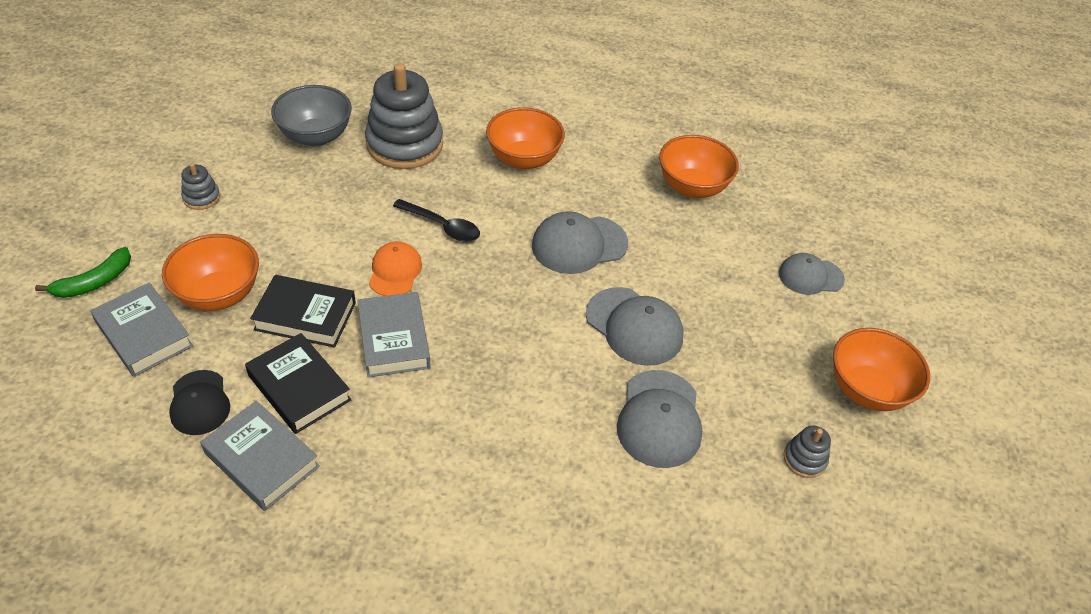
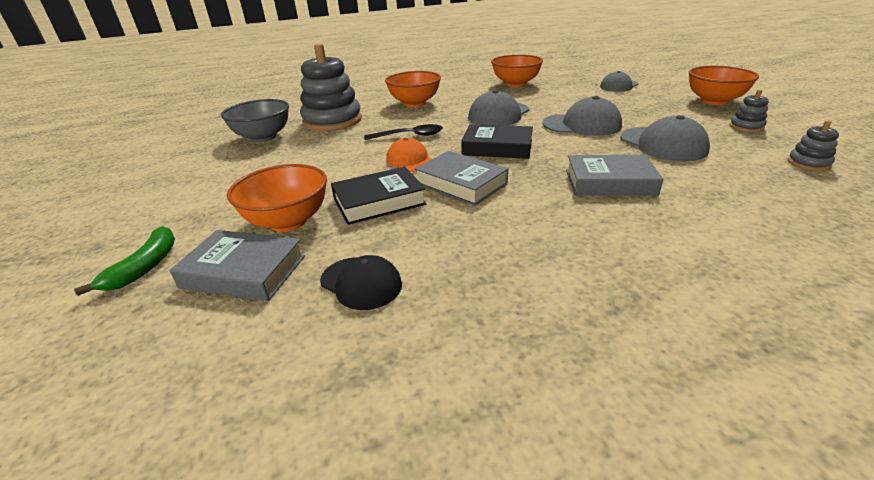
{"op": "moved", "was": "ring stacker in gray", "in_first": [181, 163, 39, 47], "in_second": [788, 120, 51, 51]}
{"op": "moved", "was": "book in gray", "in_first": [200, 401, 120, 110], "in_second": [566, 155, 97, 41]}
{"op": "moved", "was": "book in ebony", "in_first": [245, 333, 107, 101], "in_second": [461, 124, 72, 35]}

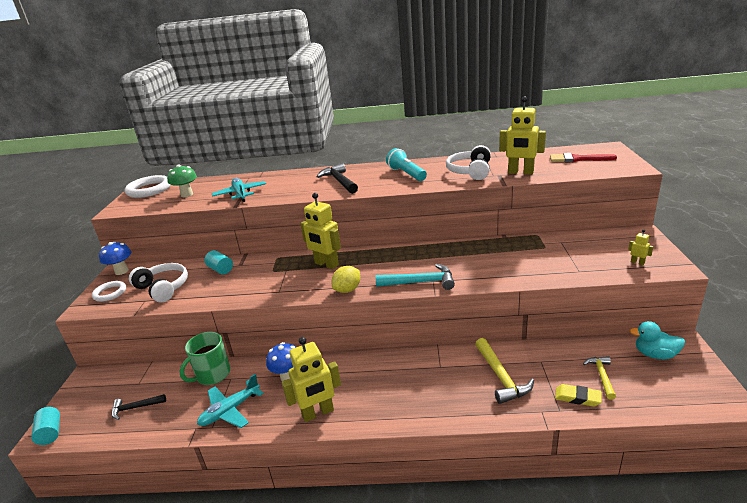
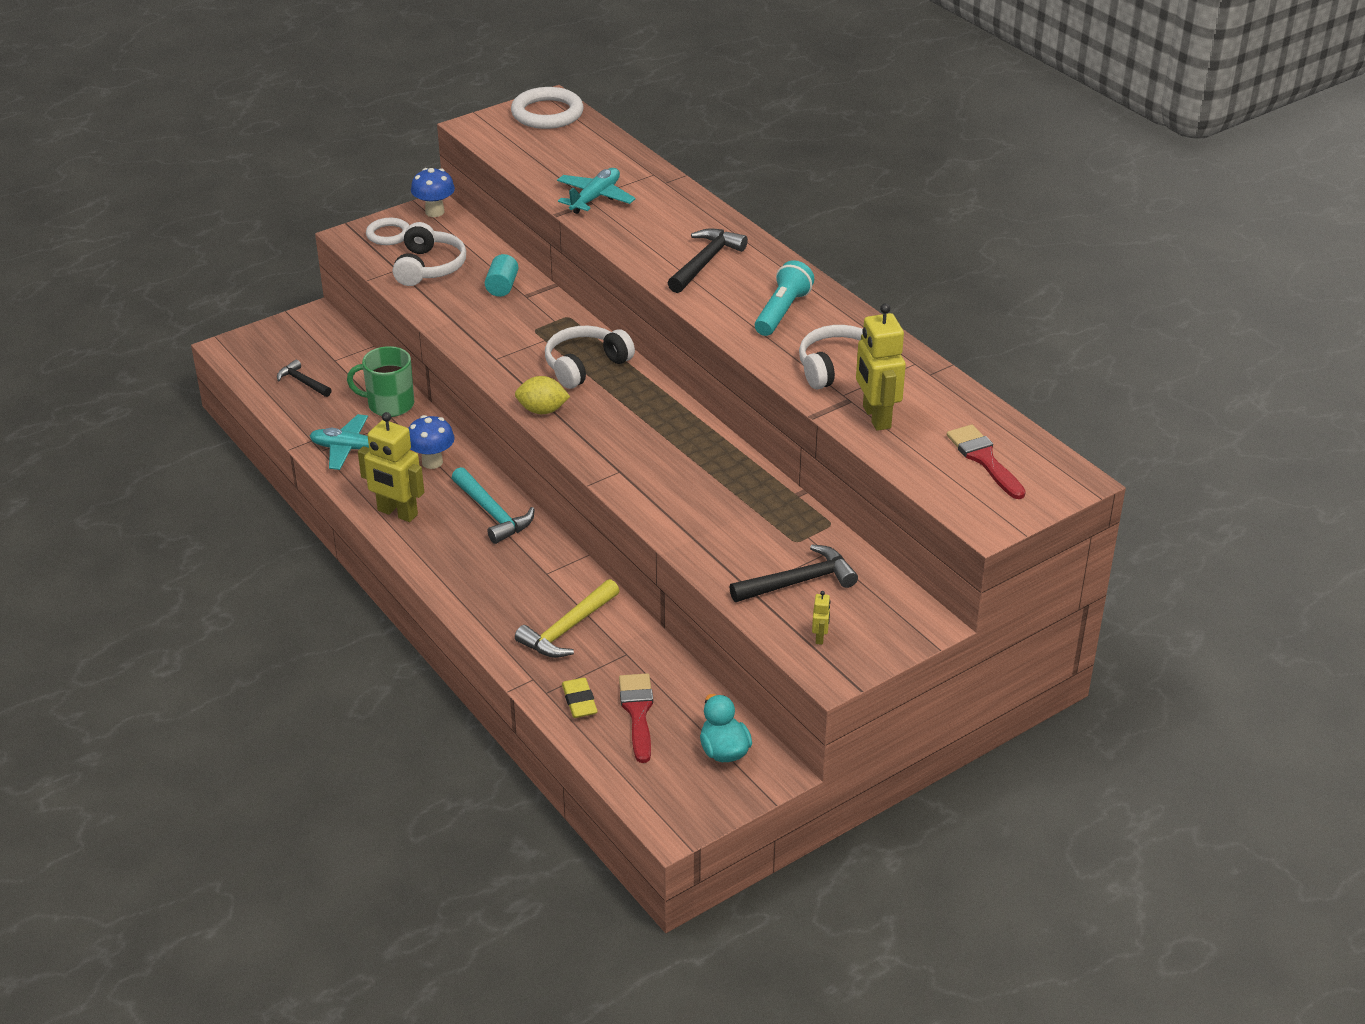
{"op": "removed", "was": "solid cylinder in teal", "in_first": [31, 407, 29, 38]}
{"op": "removed", "was": "fungus in leaf-green", "in_first": [167, 165, 30, 32]}
{"op": "added", "now": "carpenter's hammer in ebony", "in_second": [729, 544, 129, 58]}
{"op": "moved", "was": "carpenter's hammer in teal", "in_first": [376, 264, 79, 26], "in_second": [452, 467, 83, 77]}
{"op": "replaced", "was": "robot figure in yellow", "now": "headset in white", "in_first": [301, 193, 40, 76], "in_second": [545, 326, 90, 63]}
{"op": "replaced", "was": "carpenter's hammer in yellow", "now": "paint brush in crimson", "in_first": [583, 356, 33, 44], "in_second": [619, 673, 34, 90]}

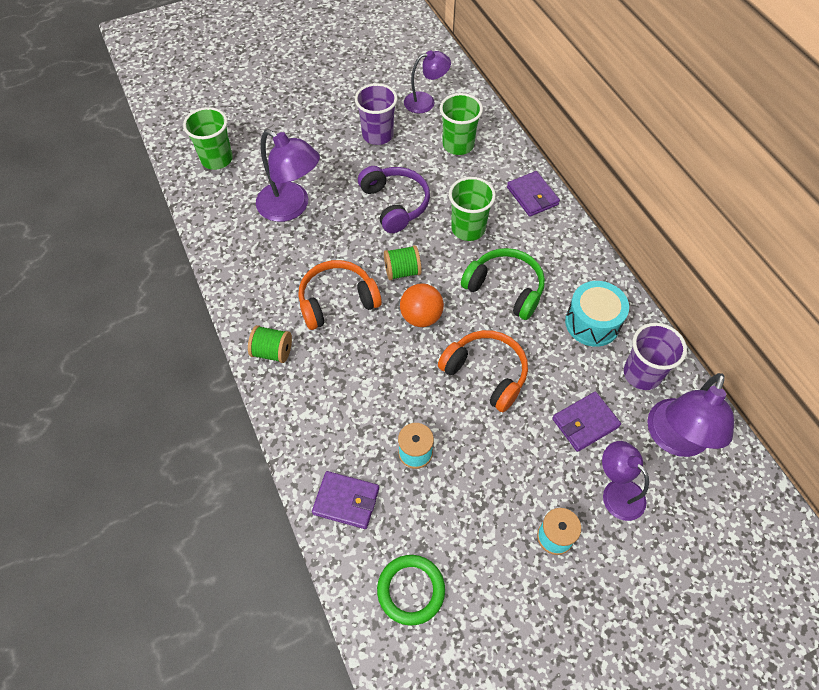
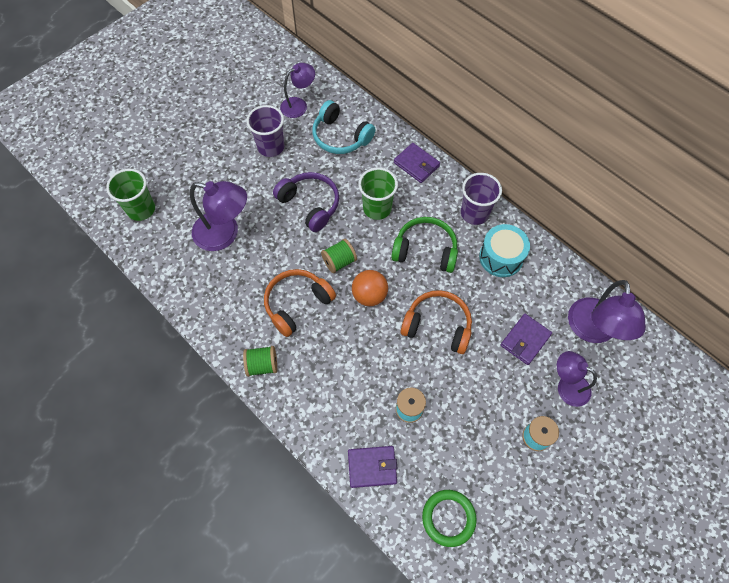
{"op": "moved", "was": "beaker in royal purple", "in_first": [624, 323, 63, 67], "in_second": [461, 173, 41, 52]}
{"op": "replaced", "was": "beaker in leaf-green", "now": "headset in teal", "in_first": [440, 93, 43, 62], "in_second": [312, 100, 63, 54]}

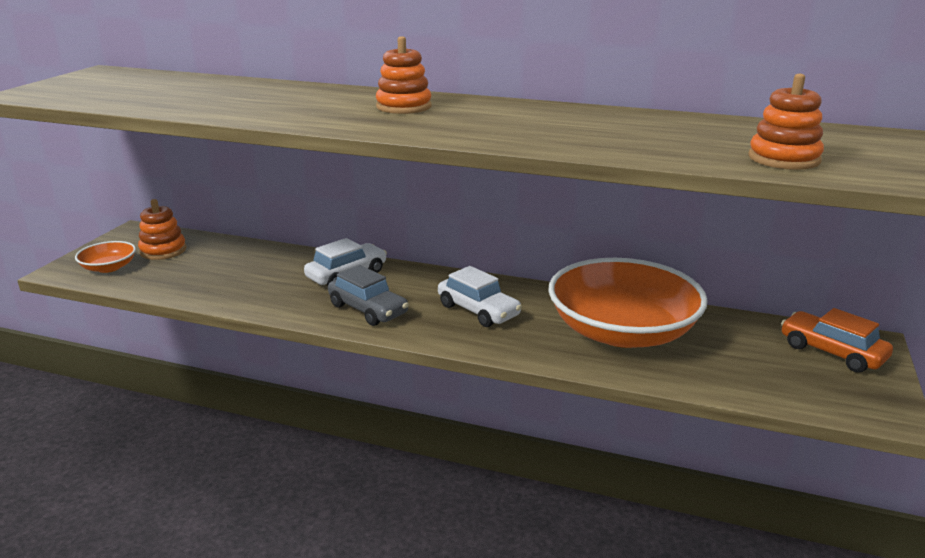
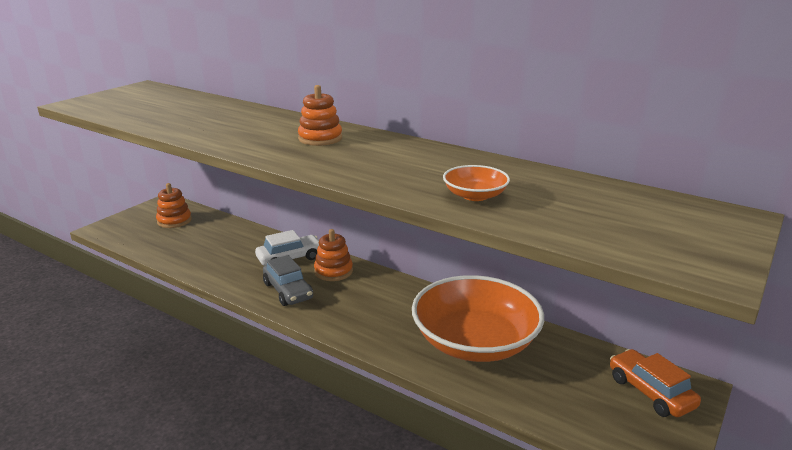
{"op": "removed", "was": "toy car in white", "in_first": [438, 266, 84, 61]}
{"op": "moved", "was": "serving bowl in orange-coloured", "in_first": [75, 241, 61, 32], "in_second": [443, 165, 67, 36]}
{"op": "moved", "was": "ring stacker in orange-coloured", "in_first": [748, 74, 76, 96], "in_second": [314, 229, 39, 52]}

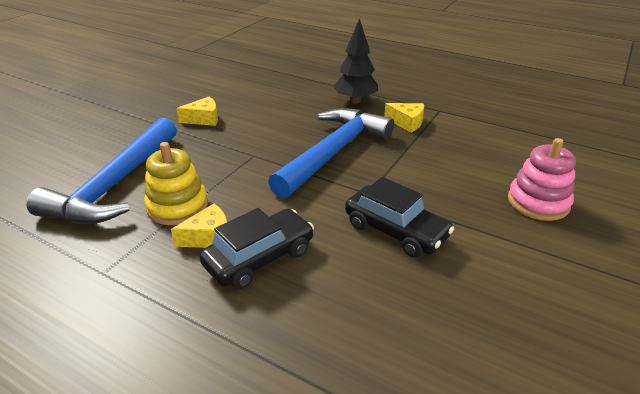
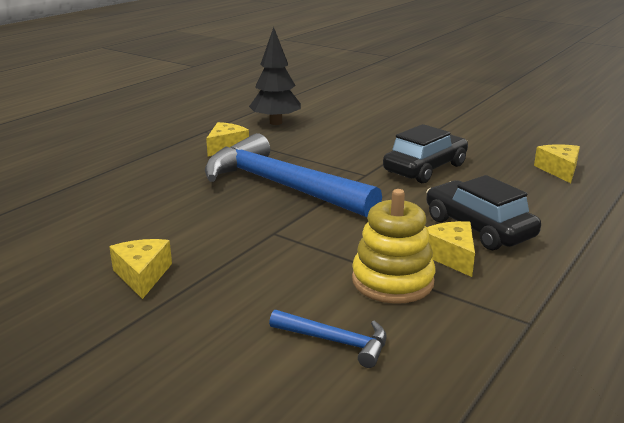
{"op": "removed", "was": "ring stacker in rose-pink", "in_first": [508, 138, 68, 83]}
{"op": "added", "now": "cheese in yellow", "in_second": [534, 144, 46, 39]}
{"op": "moved", "was": "toy tree in ebony", "in_first": [333, 18, 45, 85], "in_second": [249, 27, 52, 98]}
{"op": "resized", "was": "carpenter's hammer in blue", "in_first": [26, 117, 151, 107], "in_second": [269, 310, 118, 58], "ratio": 0.42}

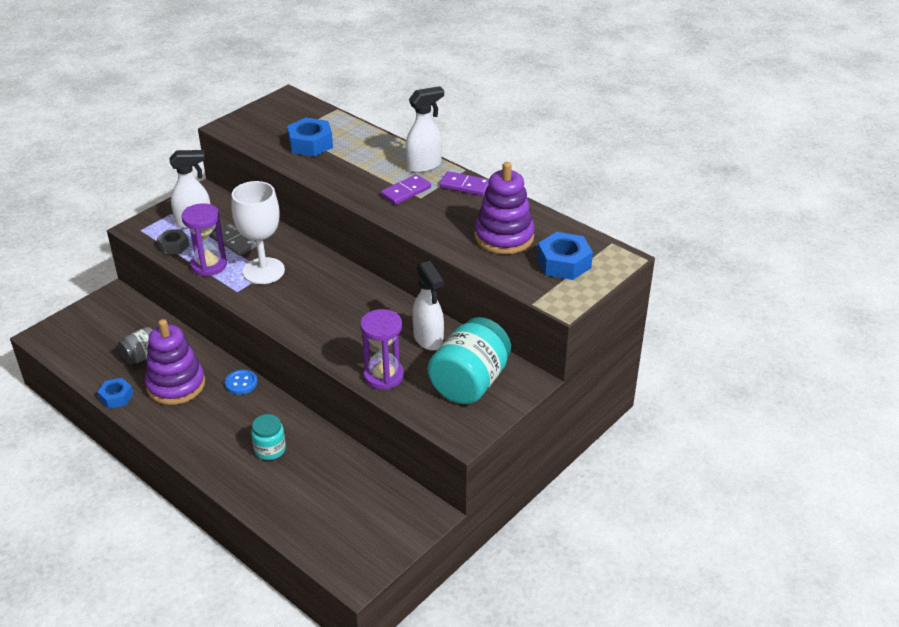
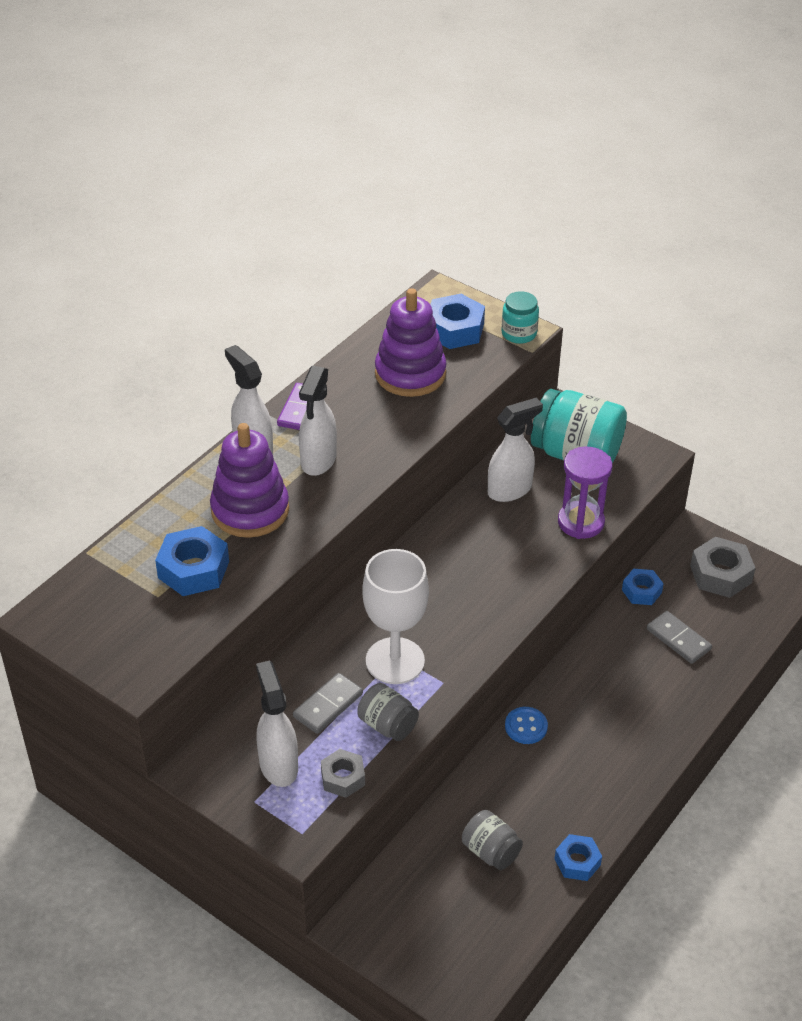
{"op": "added", "now": "hex nut in blue", "in_second": [622, 569, 42, 36]}
{"op": "added", "now": "domino tile in gray", "in_second": [647, 611, 65, 53]}
{"op": "added", "now": "hex nut in gray", "in_second": [690, 537, 65, 61]}
{"op": "moved", "was": "ring stacker in royal purple", "in_first": [145, 319, 60, 86], "in_second": [210, 423, 79, 115]}
{"op": "moved", "was": "jam jar in teal", "in_first": [251, 414, 35, 46], "in_second": [501, 291, 38, 53]}
{"op": "replaced", "was": "sand timer in royal purple", "now": "jam jar in gray", "in_first": [181, 203, 46, 74], "in_second": [357, 683, 62, 58]}
{"op": "replaced", "was": "domino tile in royal purple", "now": "sprayer in white", "in_first": [381, 174, 50, 31], "in_second": [299, 365, 38, 111]}

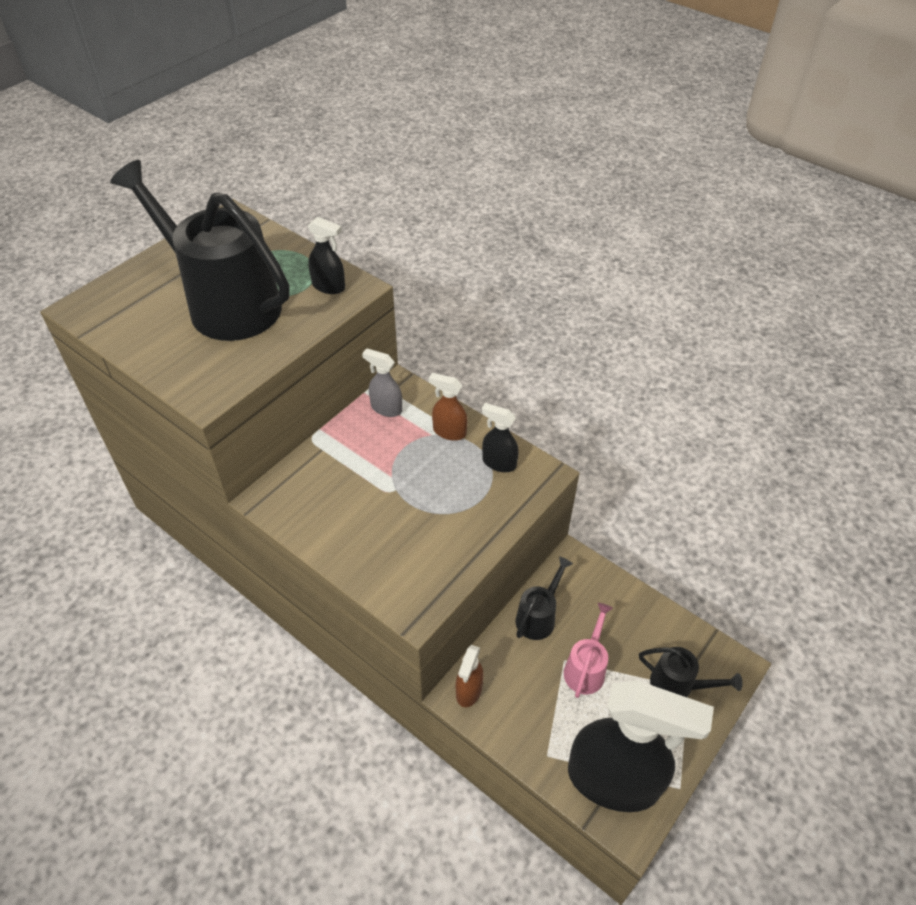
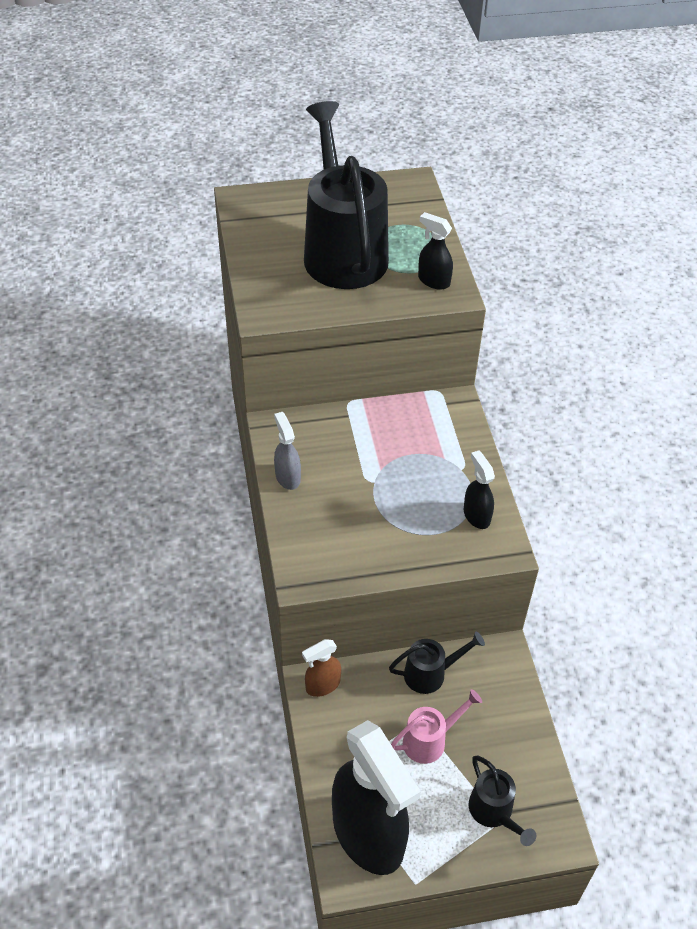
{"op": "removed", "was": "sprayer in dark brown", "in_first": [429, 373, 38, 68]}
{"op": "moved", "was": "sprayer in gray", "in_first": [362, 348, 40, 69], "in_second": [274, 412, 27, 78]}
{"op": "turned", "was": "sprayer in ebony", "in_first": [308, 217, 37, 77], "in_second": [418, 212, 35, 78], "clockwise": 150}

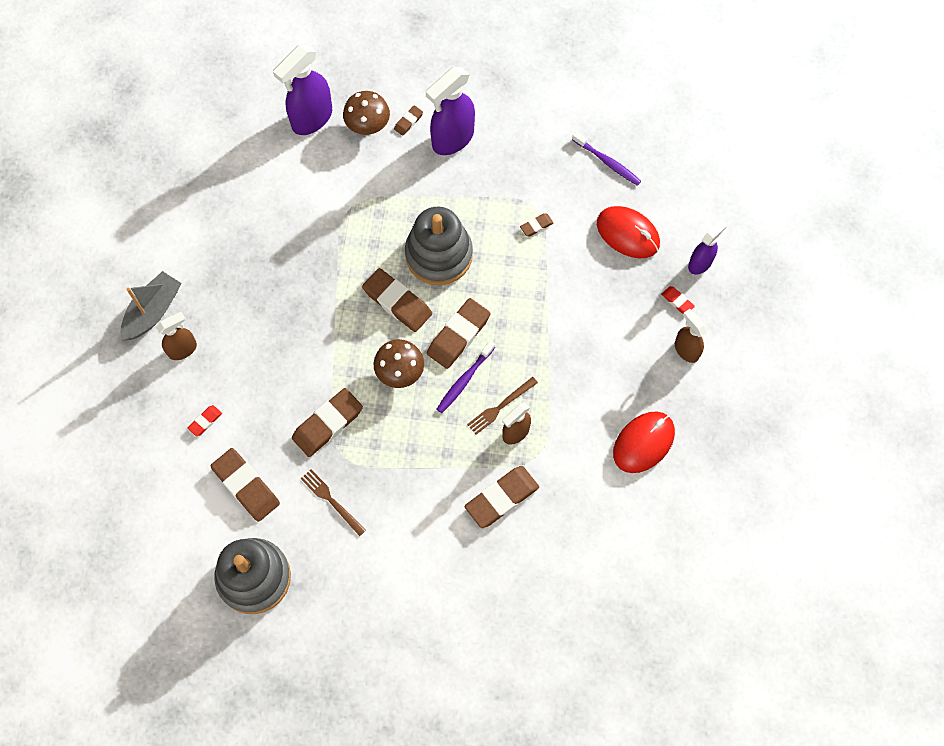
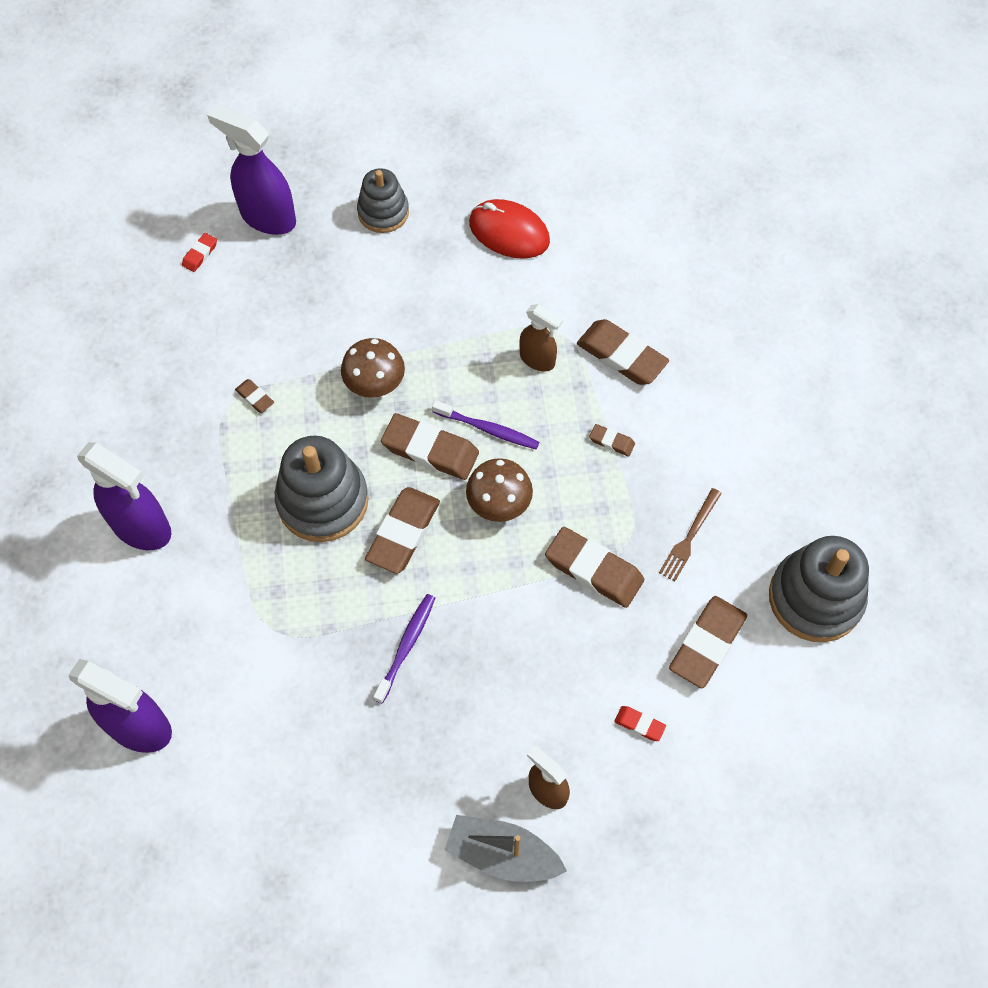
{"op": "removed", "was": "fork in dark brown", "in_first": [467, 377, 71, 57]}
{"op": "removed", "was": "mouse in crimson", "in_first": [597, 206, 63, 53]}
{"op": "moved", "was": "fungus in dark brown", "in_first": [343, 91, 47, 44], "in_second": [341, 338, 64, 60]}
{"op": "moved", "was": "pencil eraser in dark brown", "in_first": [394, 105, 29, 31], "in_second": [589, 424, 46, 33]}
{"op": "moved", "was": "toothbrush in royal purple", "in_first": [572, 132, 69, 54], "in_second": [373, 594, 62, 110]}
{"op": "moved", "was": "pencil eraser in crimson", "in_first": [661, 286, 34, 28], "in_second": [182, 233, 35, 39]}
{"op": "replaced", "was": "sprayer in dark brown", "now": "ring stacker in gray", "in_first": [675, 309, 32, 54], "in_second": [357, 168, 52, 65]}
{"op": "resized", "was": "sprayer in royal purple", "in_first": [688, 220, 39, 55], "in_second": [207, 104, 89, 131], "ratio": 1.69}

